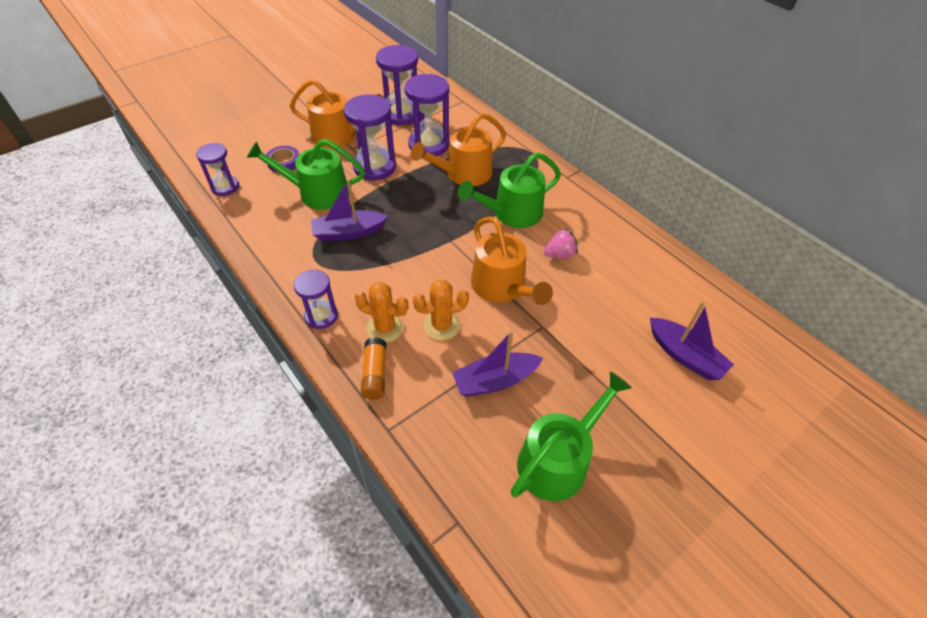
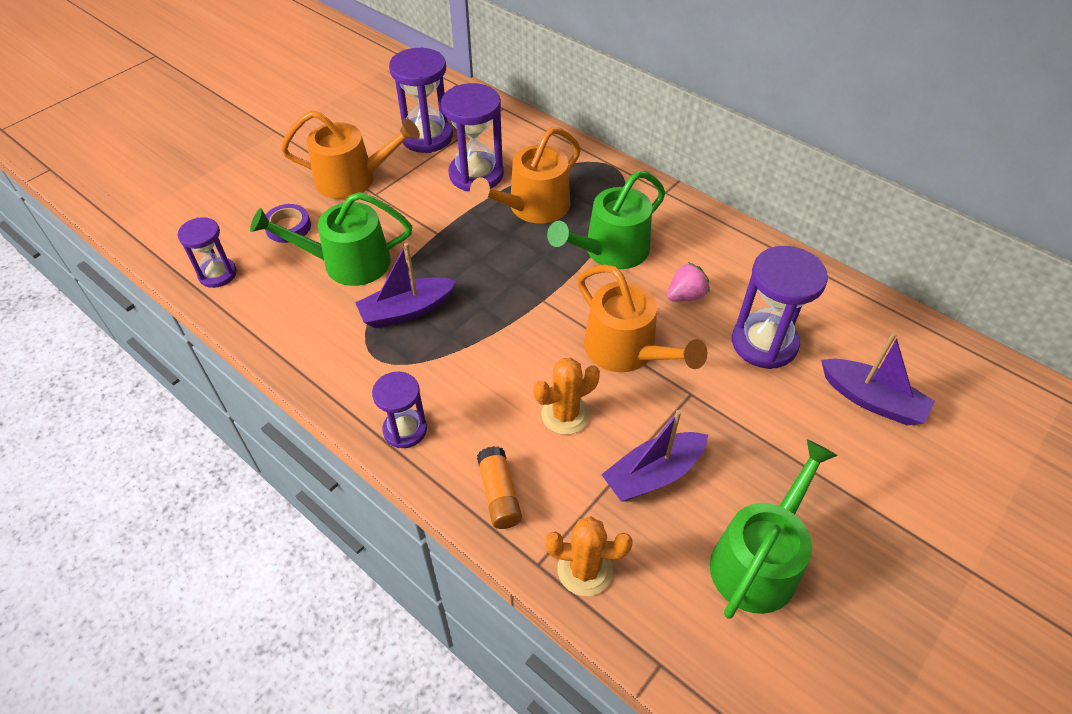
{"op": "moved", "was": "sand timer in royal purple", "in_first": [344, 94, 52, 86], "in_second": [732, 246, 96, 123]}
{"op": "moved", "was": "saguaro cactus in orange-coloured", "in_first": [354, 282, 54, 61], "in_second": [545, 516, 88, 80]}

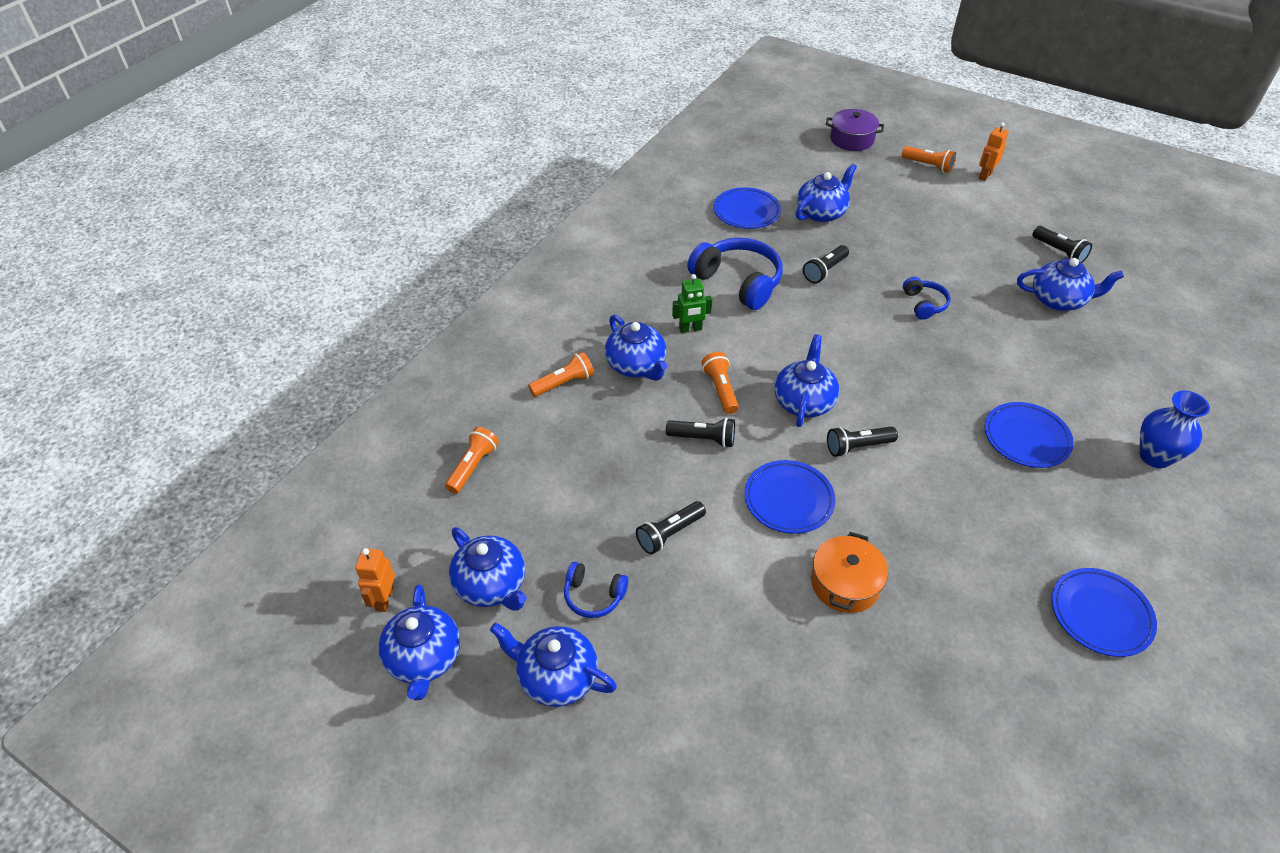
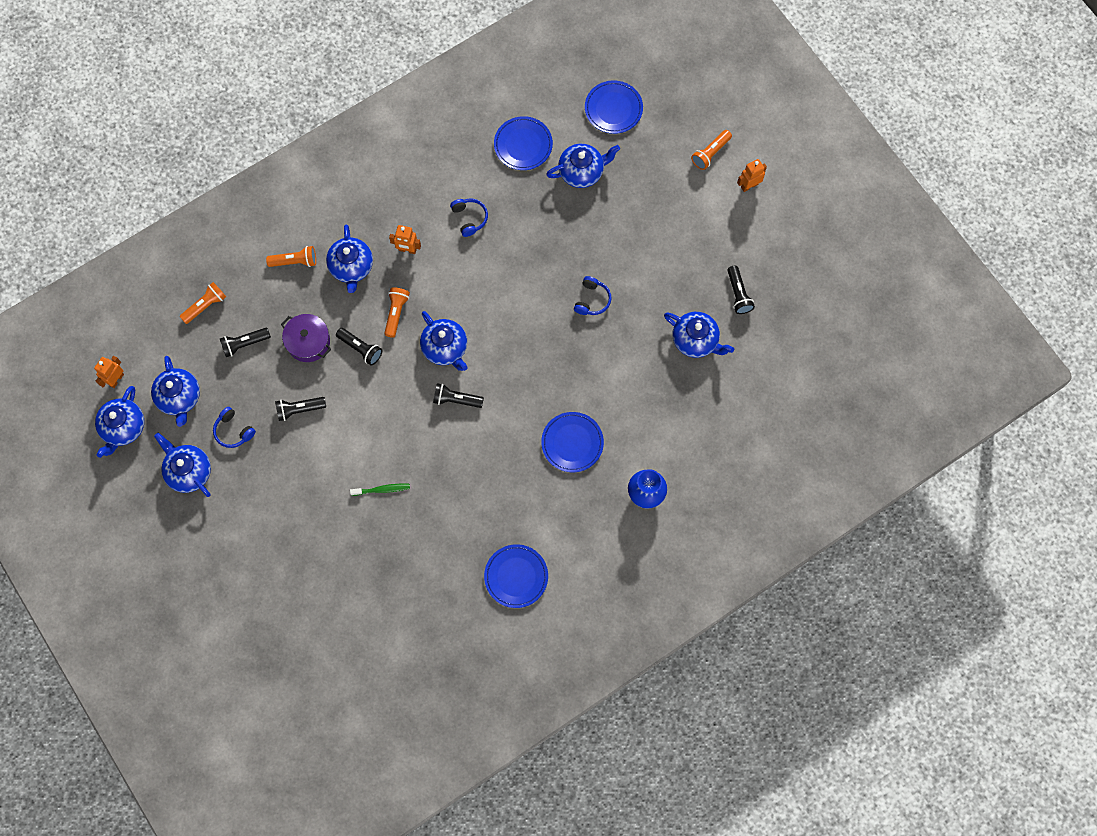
{"op": "moved", "was": "dinner plate in blue", "in_first": [744, 460, 91, 74], "in_second": [585, 80, 58, 54]}
{"op": "moved", "was": "flashlight in ebony", "in_first": [803, 245, 46, 39], "in_second": [220, 328, 51, 29]}
{"op": "moved", "was": "pot in royal purple", "in_first": [826, 109, 58, 42], "in_second": [281, 314, 50, 48]}
{"op": "replaced", "was": "pot in orange-coloured", "now": "toothbrush in leaf-green", "in_first": [811, 532, 77, 81], "in_second": [350, 484, 60, 12]}
{"op": "recoloured", "was": "robot figure in leaf-green", "now": "robot figure in orange-coloured", "in_first": [672, 274, 40, 59], "in_second": [389, 225, 32, 29]}
{"op": "turned", "was": "china teapot in blue", "in_first": [774, 334, 65, 93], "in_second": [420, 311, 48, 60], "clockwise": 105}
{"op": "turned", "was": "flashlight in orange-coloured", "in_first": [902, 146, 54, 27], "in_second": [691, 130, 41, 40], "clockwise": 75}
{"op": "resized", "was": "headset in blue", "in_first": [687, 238, 96, 72], "in_second": [450, 199, 38, 38], "ratio": 0.53}

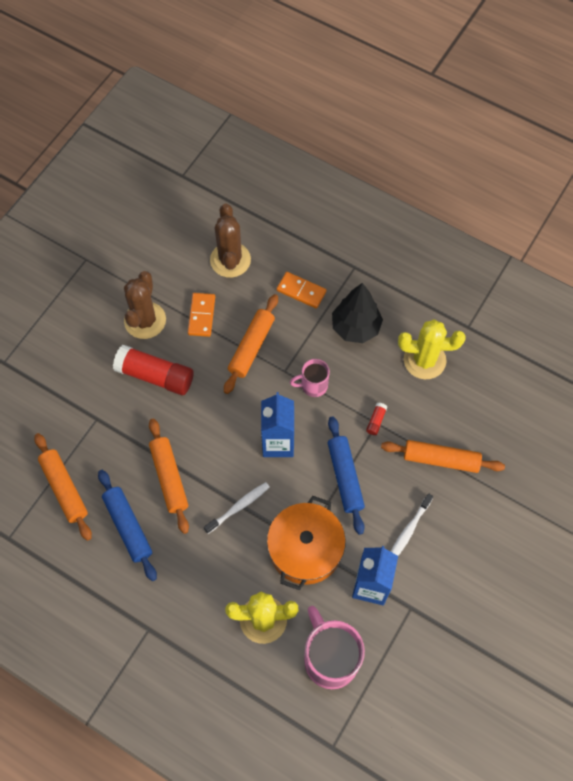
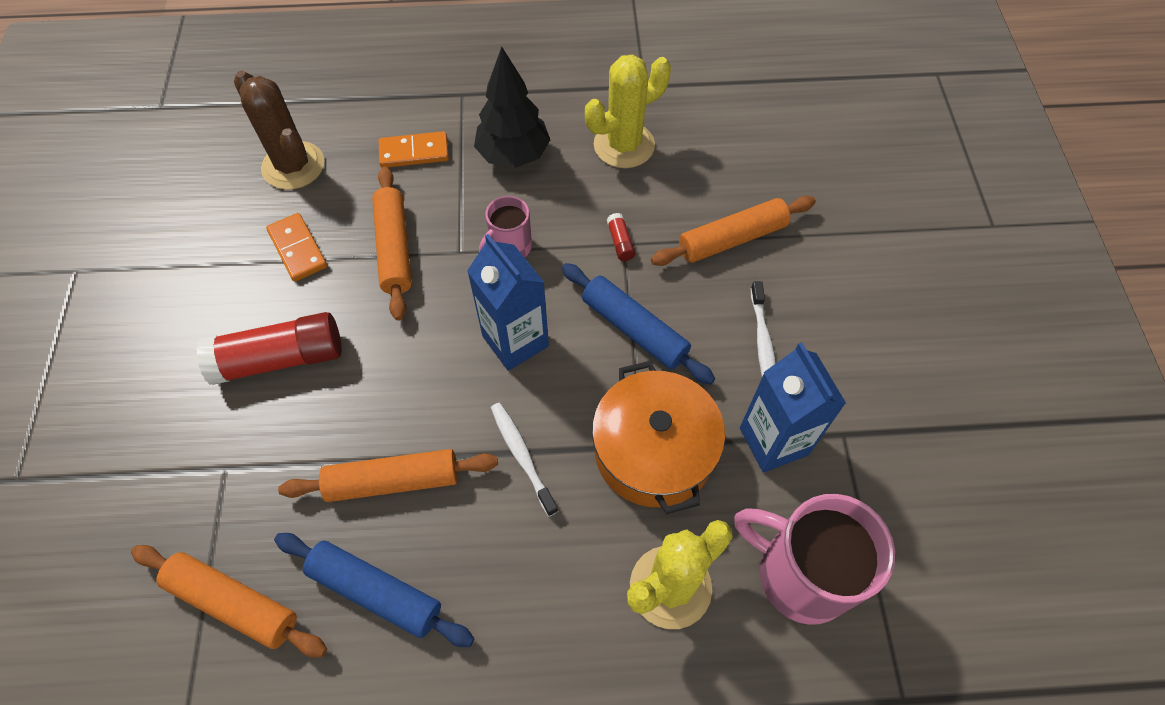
{"op": "removed", "was": "saguaro cactus in dark brown", "in_first": [124, 271, 42, 68]}
{"op": "turned", "was": "pastry roller in orange-coloured", "in_first": [149, 418, 40, 116], "in_second": [278, 449, 220, 53], "clockwise": -45}
{"op": "turned", "was": "toothbrush in white", "in_first": [204, 482, 65, 52], "in_second": [491, 403, 67, 114], "clockwise": -45}

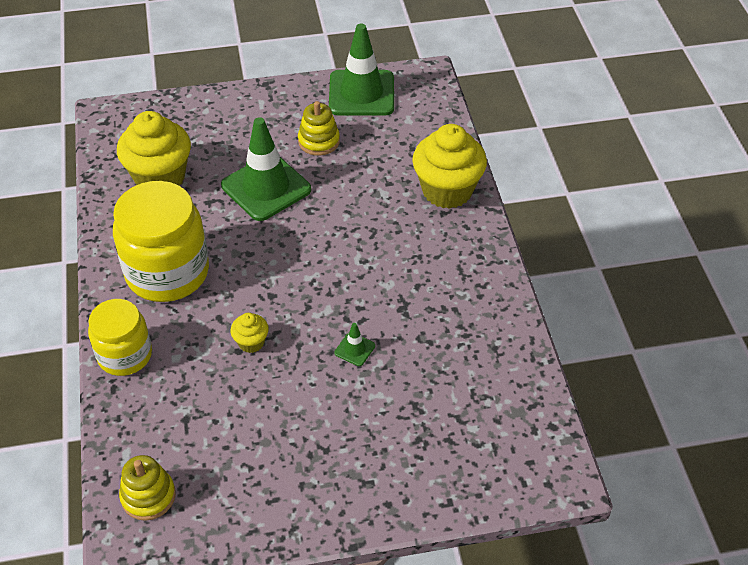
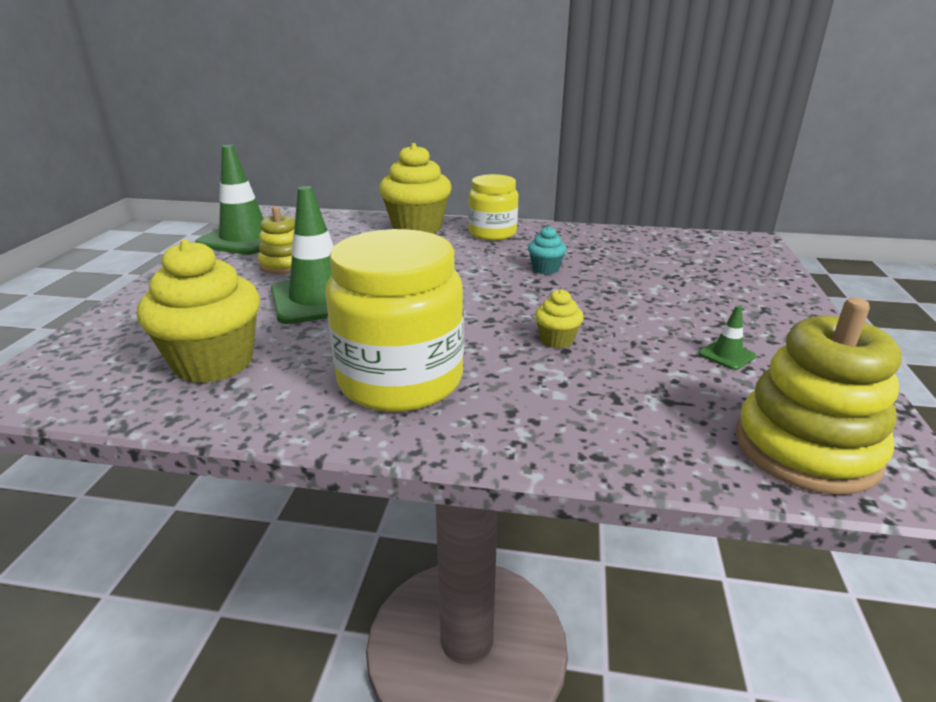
{"op": "added", "now": "muffin in teal", "in_second": [528, 226, 39, 48]}
{"op": "moved", "was": "jam jar in yellow", "in_first": [88, 299, 64, 77], "in_second": [468, 174, 50, 66]}
{"op": "moved", "was": "safety cone in leaf-green", "in_first": [335, 323, 40, 43], "in_second": [699, 306, 57, 64]}
{"op": "resized", "was": "ring stacker in yellow", "in_first": [119, 455, 57, 66], "in_second": [736, 298, 166, 197], "ratio": 1.66}

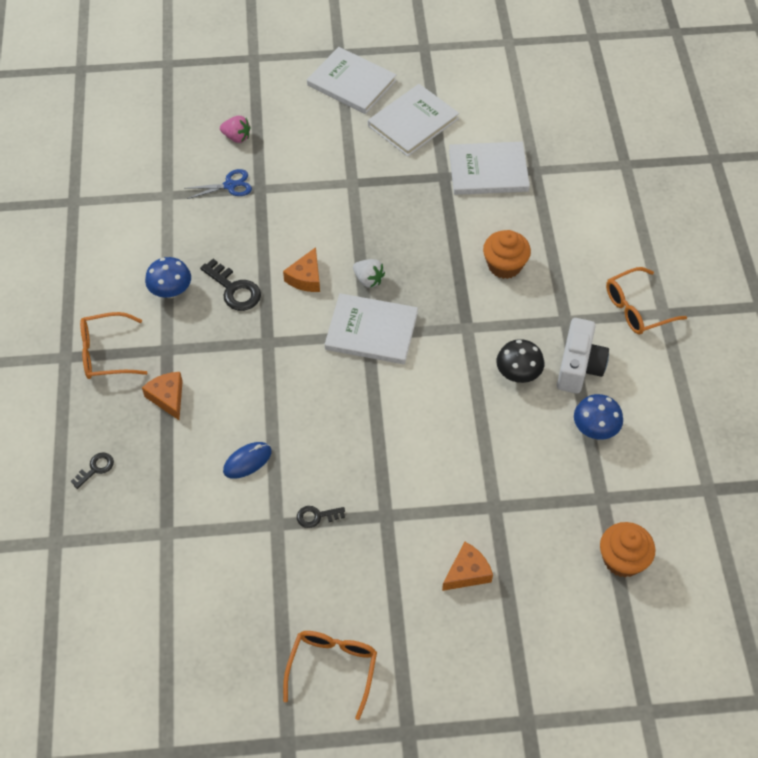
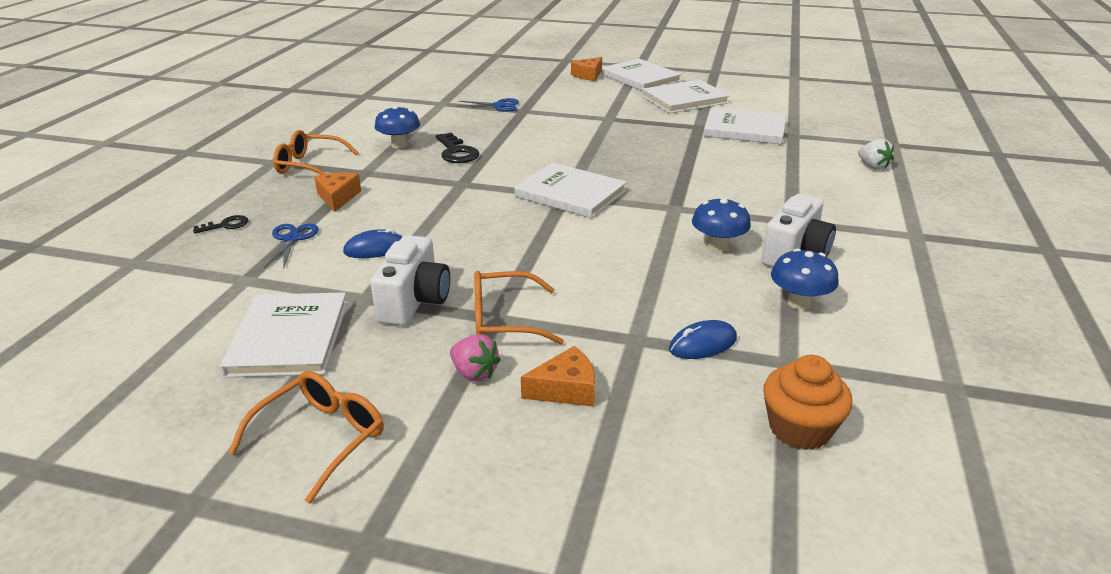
{"op": "removed", "was": "muffin in orange-coloured", "in_first": [483, 230, 48, 49]}
{"op": "added", "now": "book in white", "in_second": [220, 292, 128, 86]}
{"op": "added", "now": "shears in blue", "in_second": [264, 224, 55, 45]}
{"op": "added", "now": "mouse in blue", "in_second": [669, 320, 68, 39]}
{"op": "moved", "was": "berry in rose-pink", "in_first": [220, 116, 31, 27], "in_second": [450, 334, 51, 47]}
{"op": "moved", "was": "cheese in orange-coloured", "in_first": [283, 247, 37, 45], "in_second": [571, 57, 31, 24]}
{"op": "moved", "was": "berry in white", "in_first": [353, 259, 32, 29], "in_second": [858, 139, 36, 31]}
{"op": "moved", "was": "eyeglasses in orange-coloured", "in_first": [606, 267, 81, 67], "in_second": [474, 271, 90, 74]}
{"op": "replaced", "was": "latchkey in ebony", "now": "camera in white", "in_first": [297, 506, 48, 22], "in_second": [370, 235, 80, 91]}
{"op": "recoloured", "was": "fungus in ebony", "now": "fungus in blue", "in_first": [496, 339, 48, 44], "in_second": [692, 197, 59, 55]}

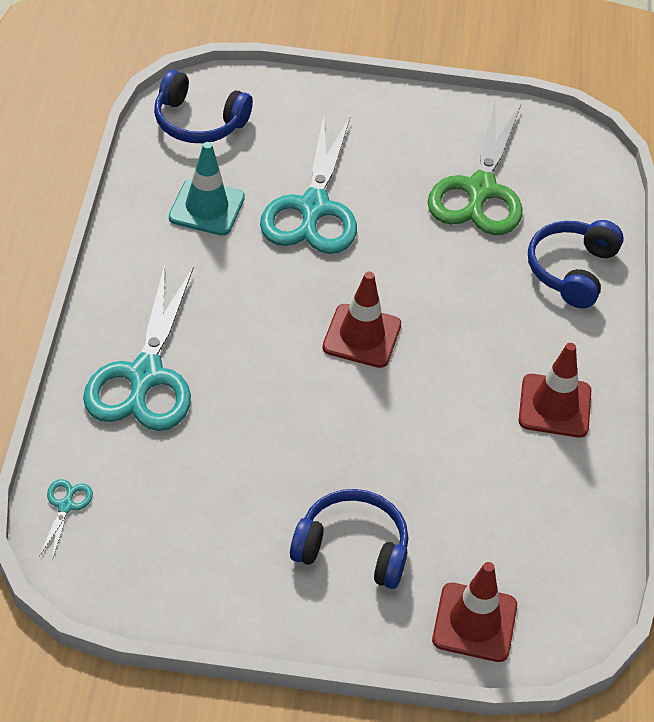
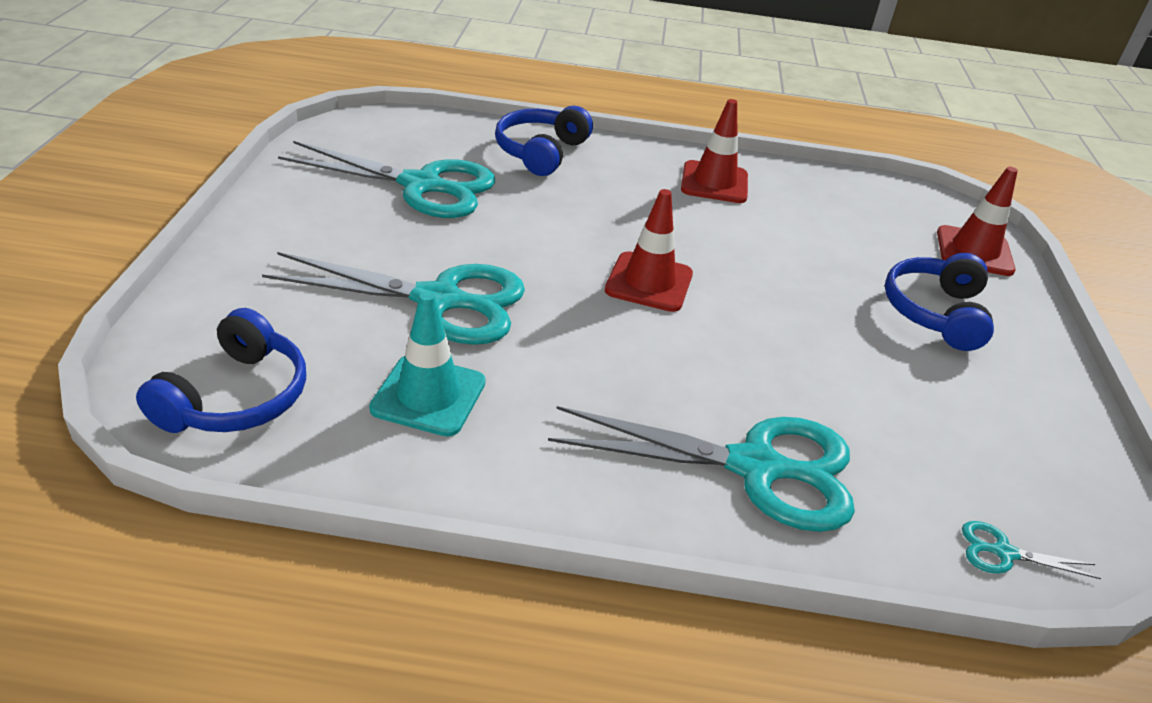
{"op": "recoloured", "was": "shears in leaf-green", "now": "shears in teal", "in_first": [427, 103, 96, 132], "in_second": [278, 141, 217, 77]}
{"op": "turned", "was": "headset in blue", "in_first": [528, 220, 96, 88], "in_second": [495, 106, 98, 70], "clockwise": 90}

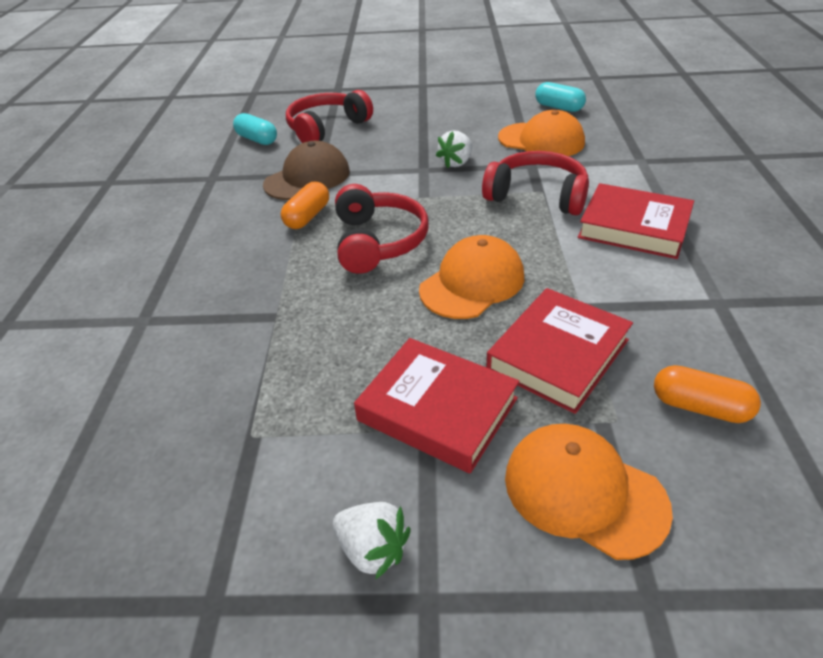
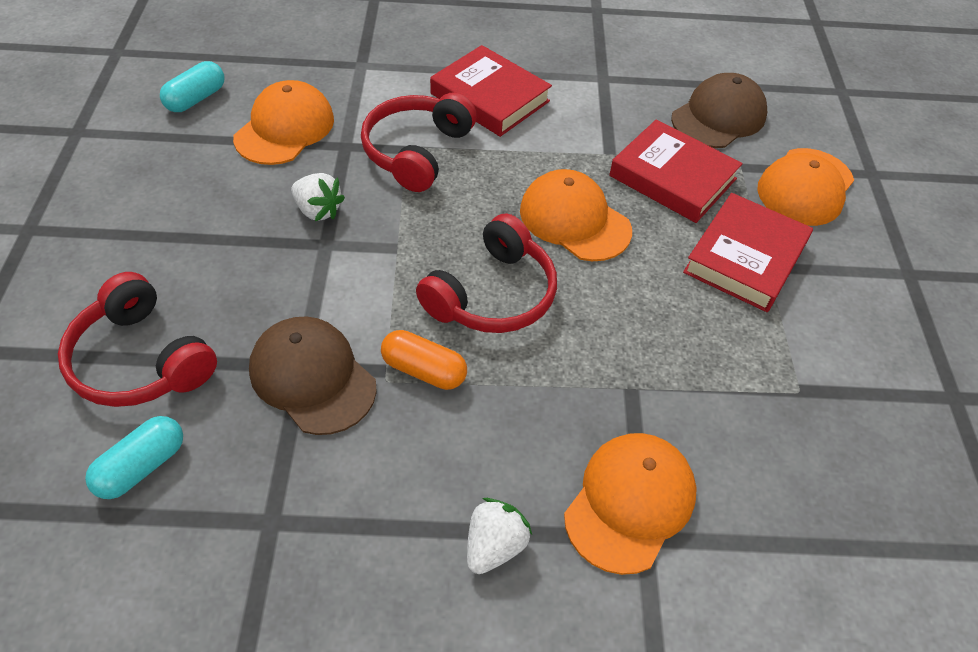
{"op": "added", "now": "peaked cap in orange-coloured", "in_second": [564, 433, 133, 142]}
{"op": "moved", "was": "berry in white", "in_first": [333, 502, 78, 77], "in_second": [467, 498, 65, 76]}
{"op": "replaced", "was": "pill in orange-coloured", "now": "peaked cap in dark brown", "in_first": [654, 365, 107, 58], "in_second": [671, 73, 96, 75]}
{"op": "turned", "was": "headset in crimson", "in_first": [335, 184, 94, 90], "in_second": [416, 214, 141, 119], "clockwise": 135}
{"op": "turned", "was": "book in crimson", "in_first": [578, 183, 116, 76], "in_second": [430, 45, 122, 92], "clockwise": -75}

